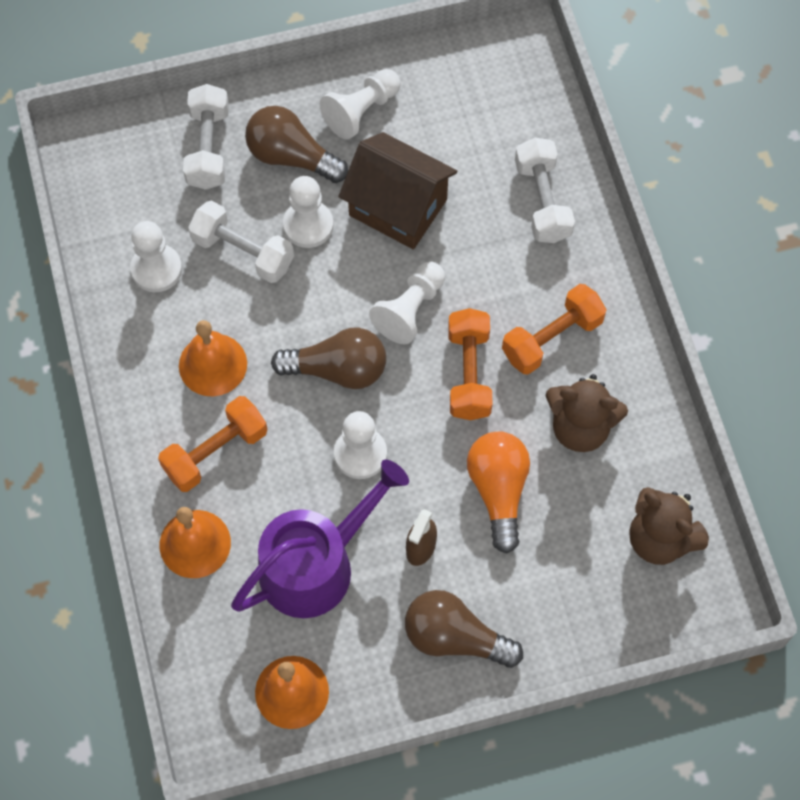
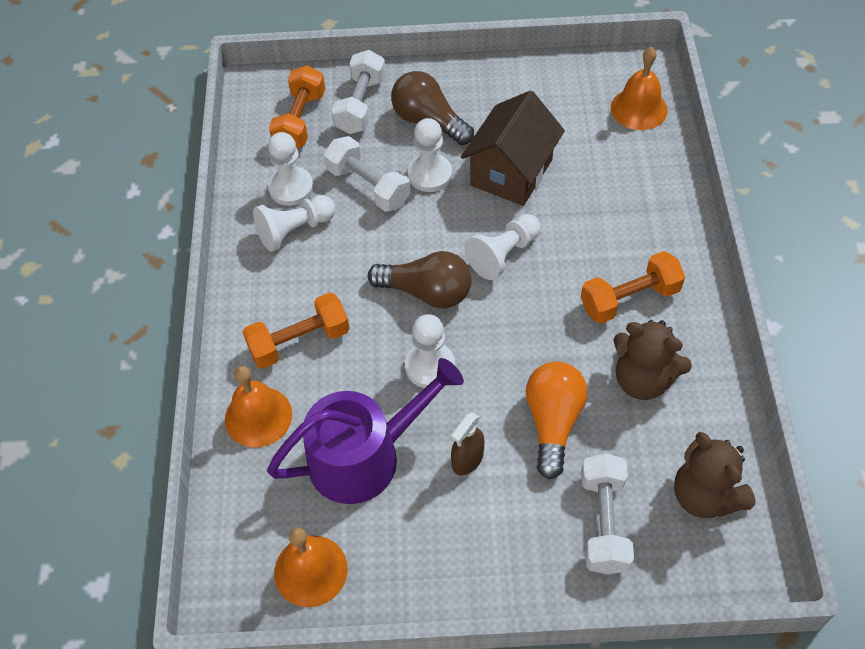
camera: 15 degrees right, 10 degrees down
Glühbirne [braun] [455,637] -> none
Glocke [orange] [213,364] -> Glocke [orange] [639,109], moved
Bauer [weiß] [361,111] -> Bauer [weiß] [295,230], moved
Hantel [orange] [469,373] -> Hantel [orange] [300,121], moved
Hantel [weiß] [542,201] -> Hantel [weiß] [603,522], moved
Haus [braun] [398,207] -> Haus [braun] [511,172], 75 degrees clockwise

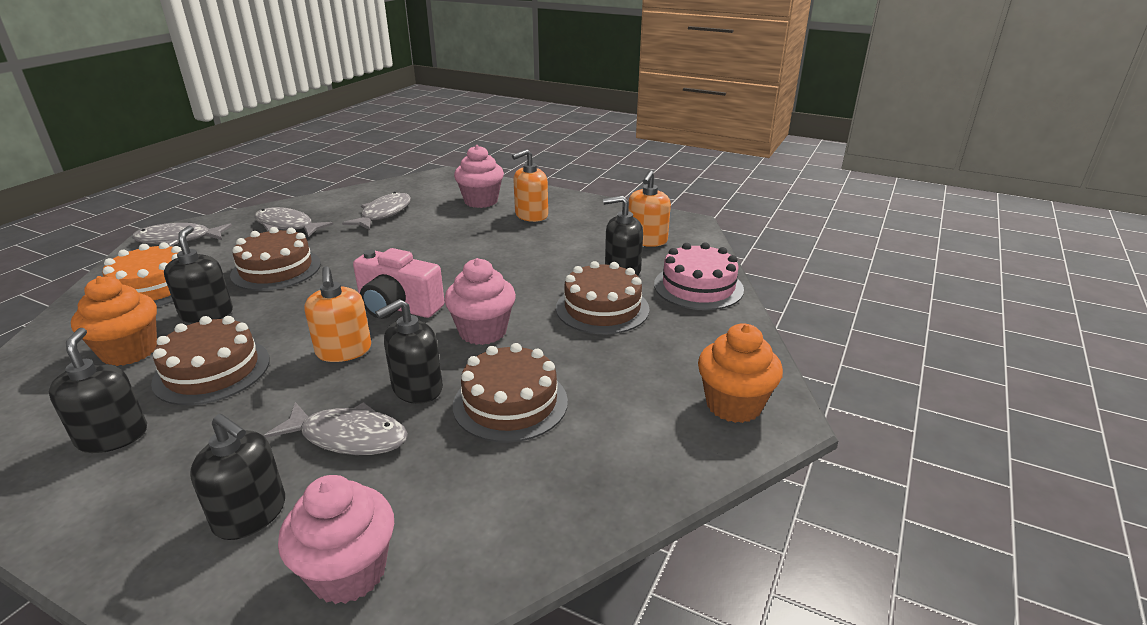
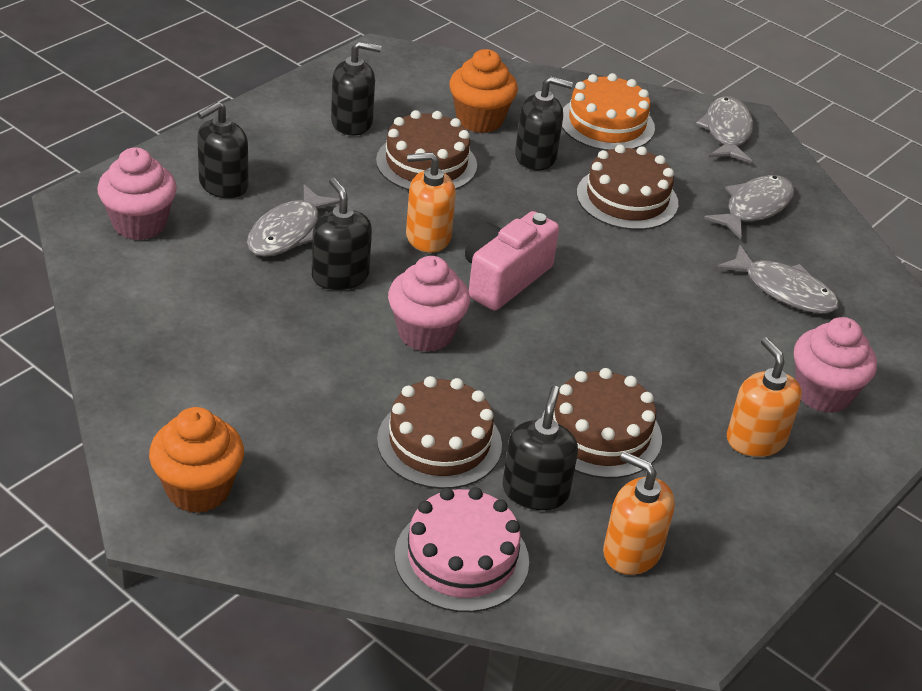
camera: 100 degrees right, 10 degrees up
Kuchen [braun] [510,403] -> Kuchen [braun] [600,433], moved

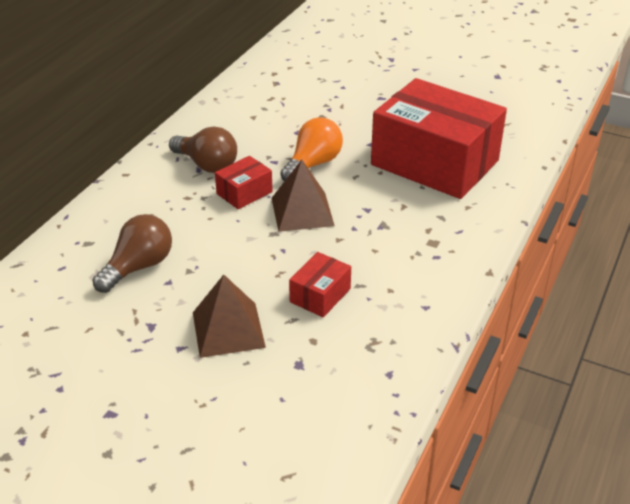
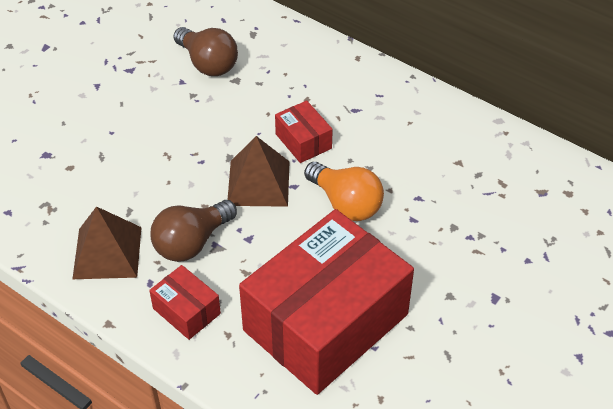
camera: 100 degrees right, 10 degrees up
Glühbirne [braun] [207,165] -> Glühbirne [braun] [192,243], moved
Pyramide [braun] [228,329] -> Pyramide [braun] [107,252], moved
Schachtel [rot] [320,295] -> Schachtel [rot] [186,311], moved

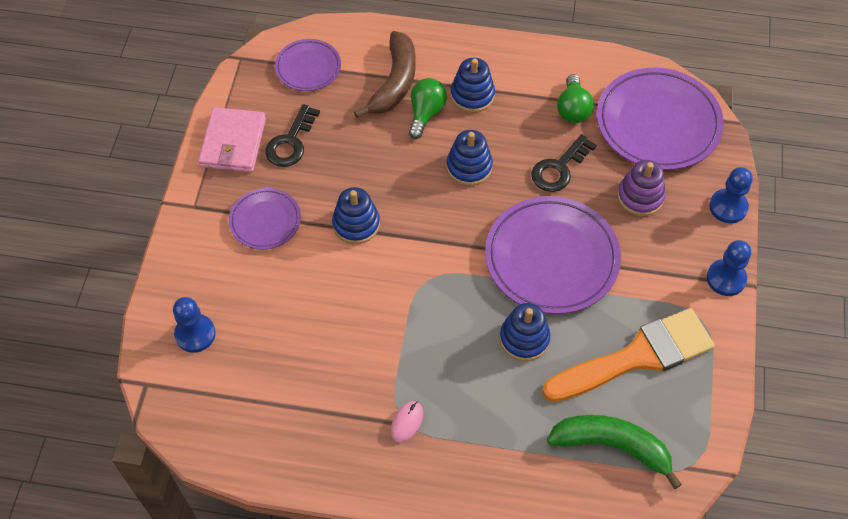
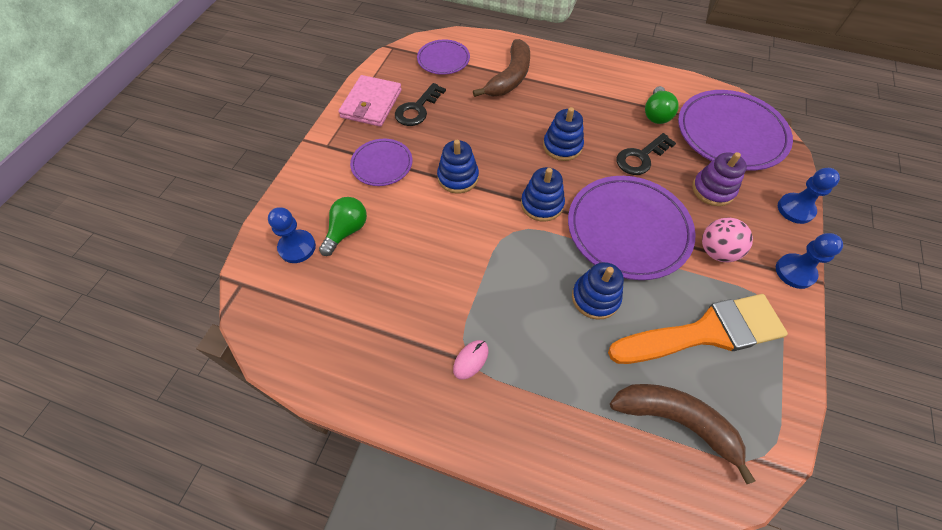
camera: 10 degrees right, 0 degrees up
none -> Ball [rosa] [716,251]
Glühbirne [grün] [426,113] -> Glühbirne [grün] [347,231], moved
Stapelspielzeug [blau] [472,95] -> Stapelspielzeug [blau] [542,204], moved
Banane [grün] [613,447] -> Banane [braun] [676,421]

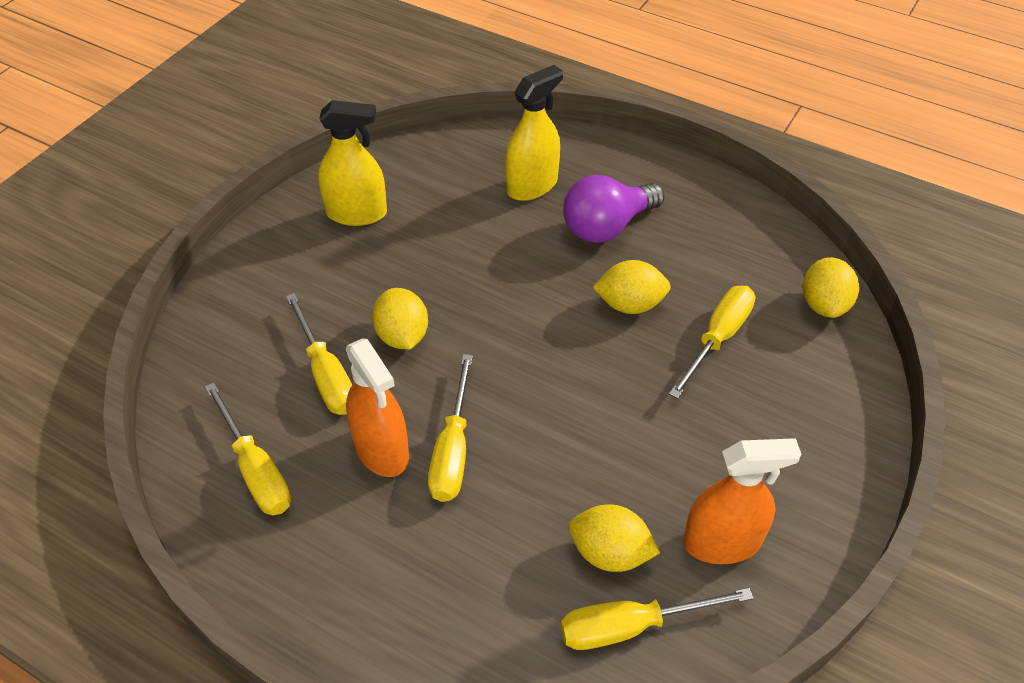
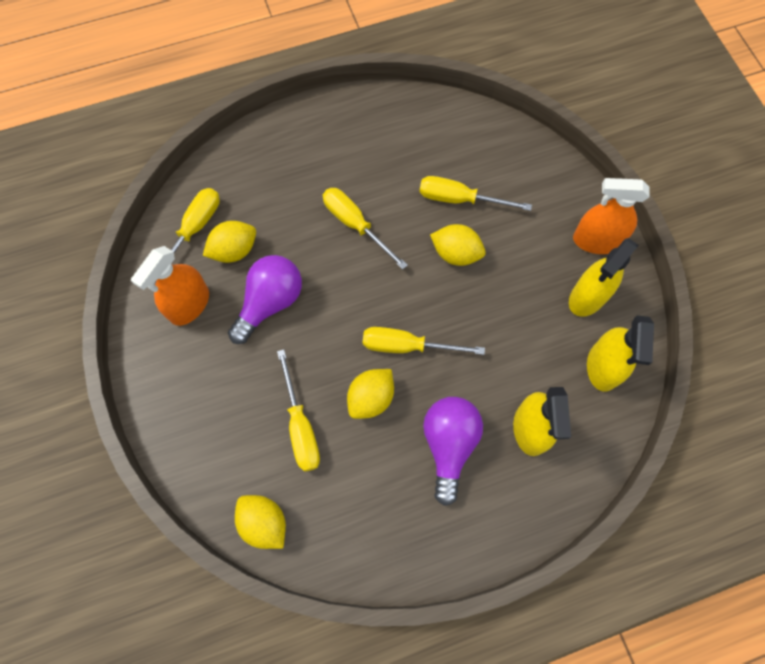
camera: 130 degrees right, 20 degrees up
none -> Glühbirne [lila] [270,303]
none -> Sprühflasche [gelb] [603,367]
Schraubenzieher [gelb] [256,470] -> Schraubenzieher [gelb] [407,346], moved
Sprühflasche [orange] [381,450] -> Sprühflasche [orange] [596,241], moved

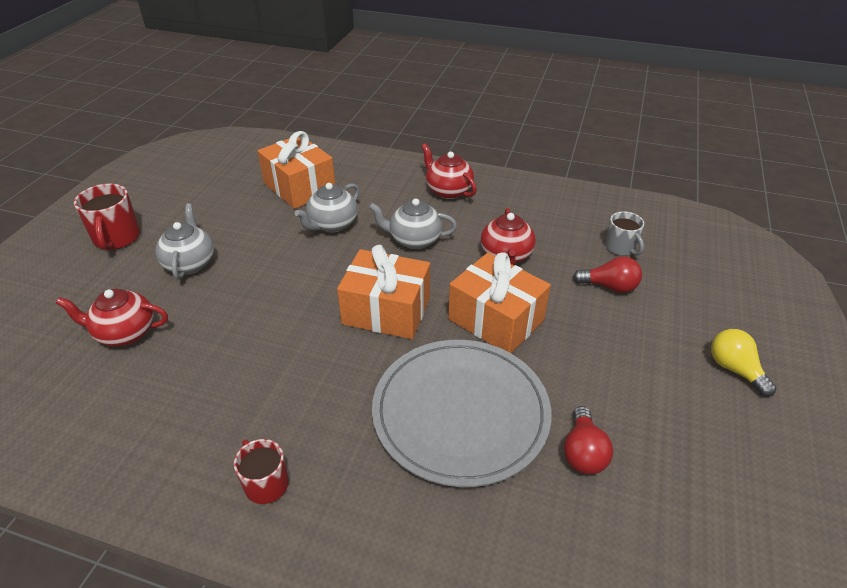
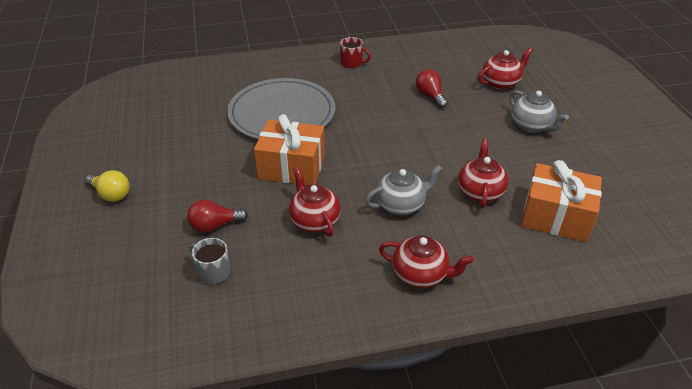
camera: 150 degrees right, 0 degrees up
Tasse [rot] [117,238] -> none
Geschenk [orange] [386,311] -> none
Glühbirne [rot] [583,452] -> Glühbirne [rot] [430,96], moved
Teekanne [grau] [332,224] -> Teekanne [rot] [480,192]

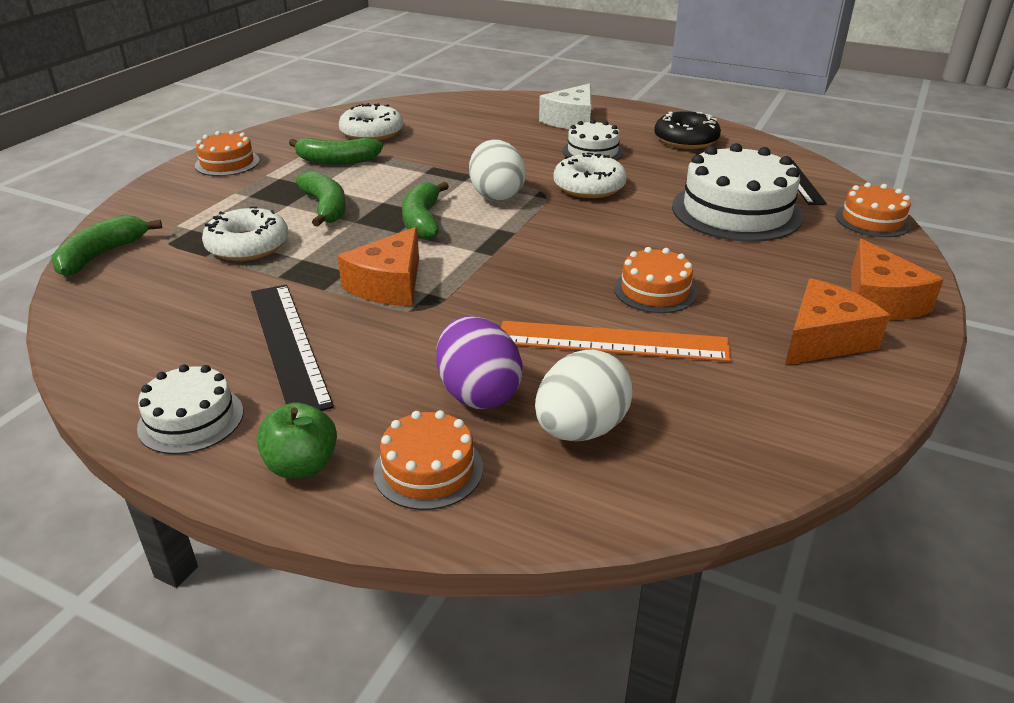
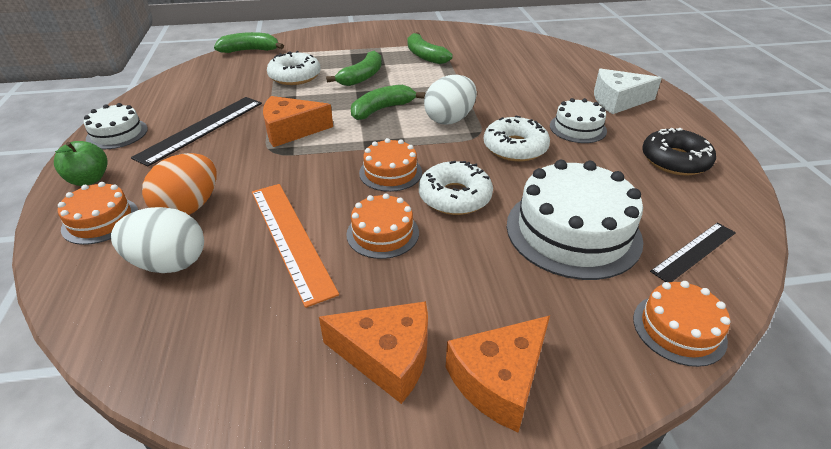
camera: 55 degrees right, 5 degrees up
Kuchen [orange] [227,163] -> Kuchen [orange] [390,172], moved
Donut [weiß] [372,132] -> Donut [weiß] [454,197], moved
Ei [lila] [478,393] -> Ei [orange] [189,207]

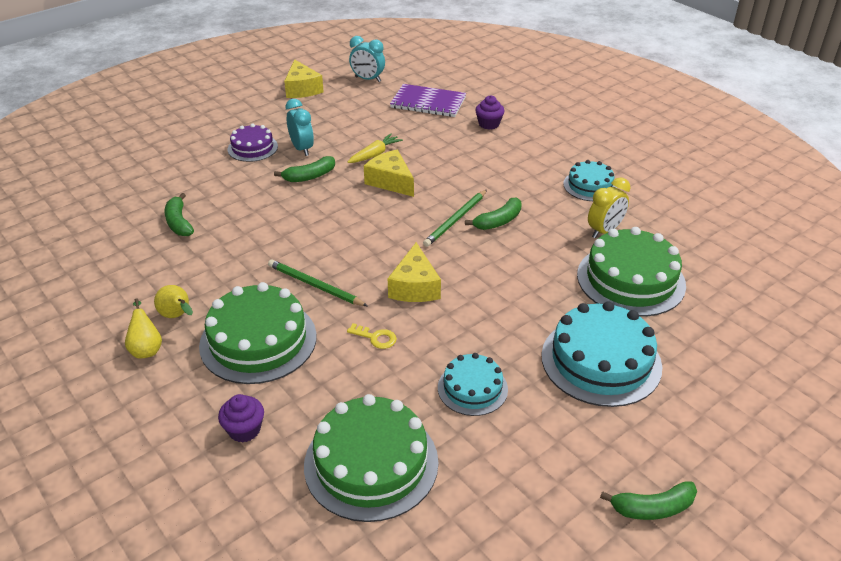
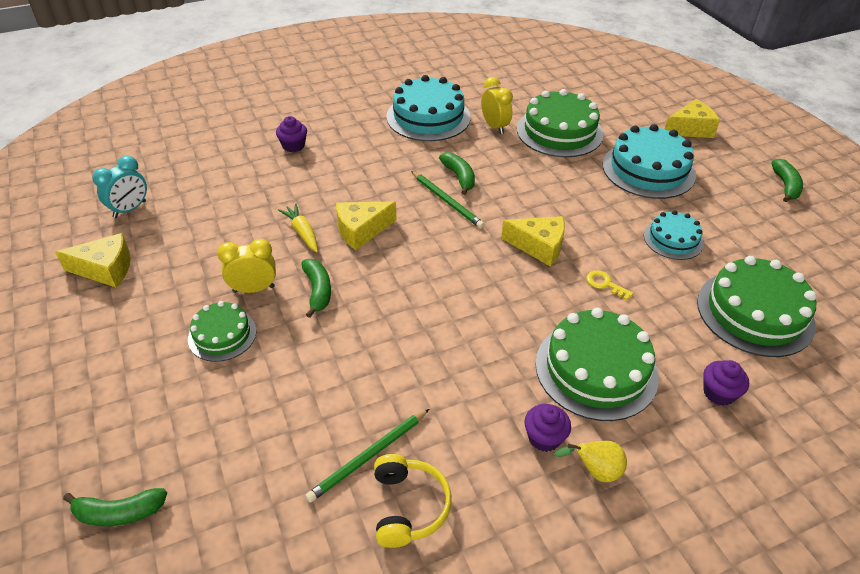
camera: 75 degrees left, 5 degrees up
Notizbuch [lila] [428,103] -> none
none -> Kopfhörer [gelb] [408,506]
none -> Käse [gelb] [690,129]
Banane [grün] [179,222] -> Banane [grün] [119,513], moved
Bleistift [grün] [315,285] -> Bleistift [grün] [368,456], moved
Birne [gelb] [177,316] -> Muffin [lila] [544,438]
Kuchen [lila] [252,148] -> Kuchen [grün] [222,335]
Wecker [türkis] [302,149] -> Wecker [gelb] [254,289]
Schlüssel [gelb] [376,338] -> Schlüssel [gelb] [605,284], 90 degrees counterclockwise
Kuchen [türkis] [590,186] -> Kuchen [türkis] [428,117], x1.75

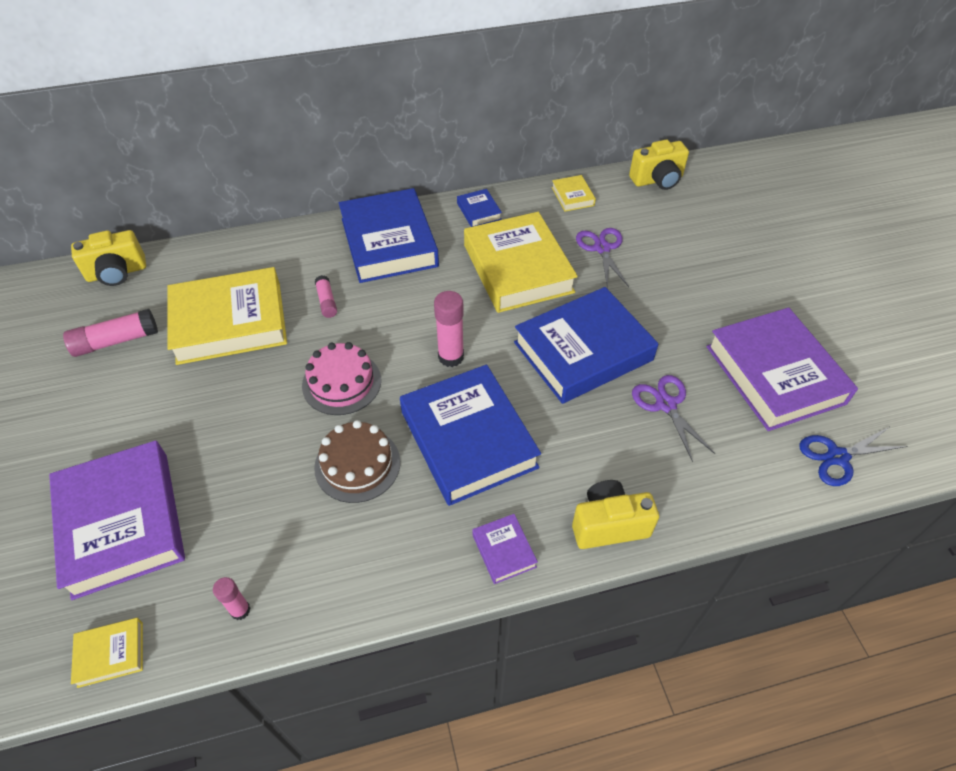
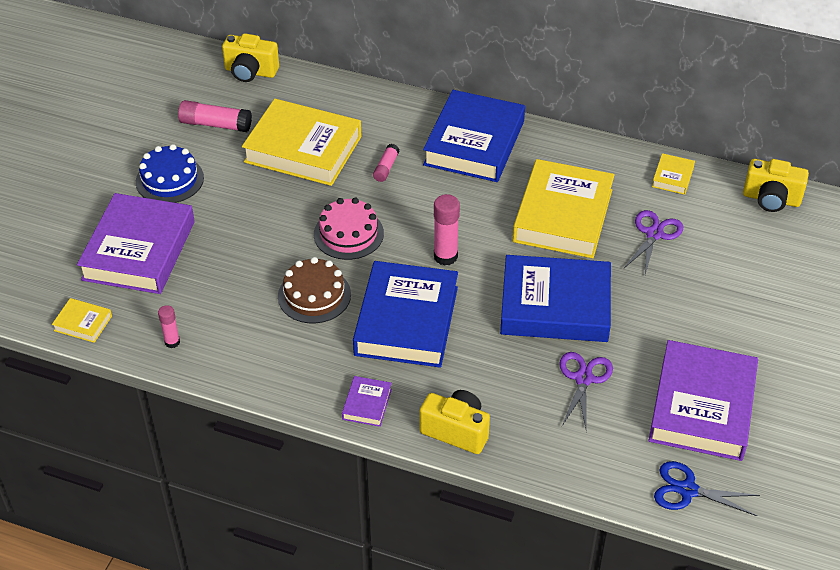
camera: 35 degrees right, 5 degrees down
Buch [blau] [479,211] -> none
none -> Kuchen [blau] [169,180]

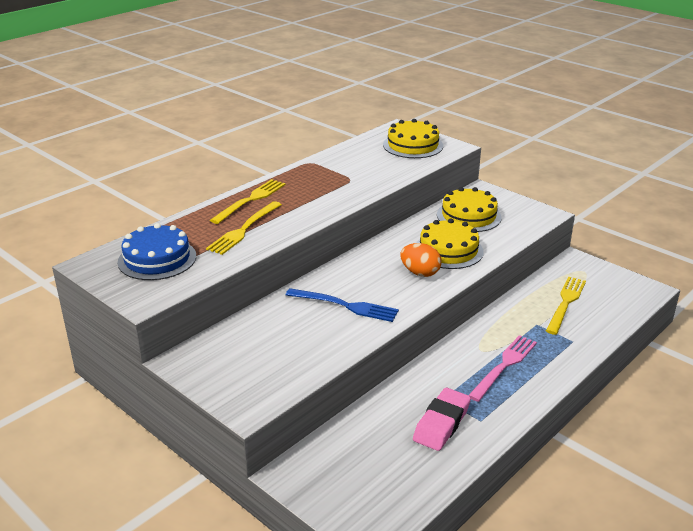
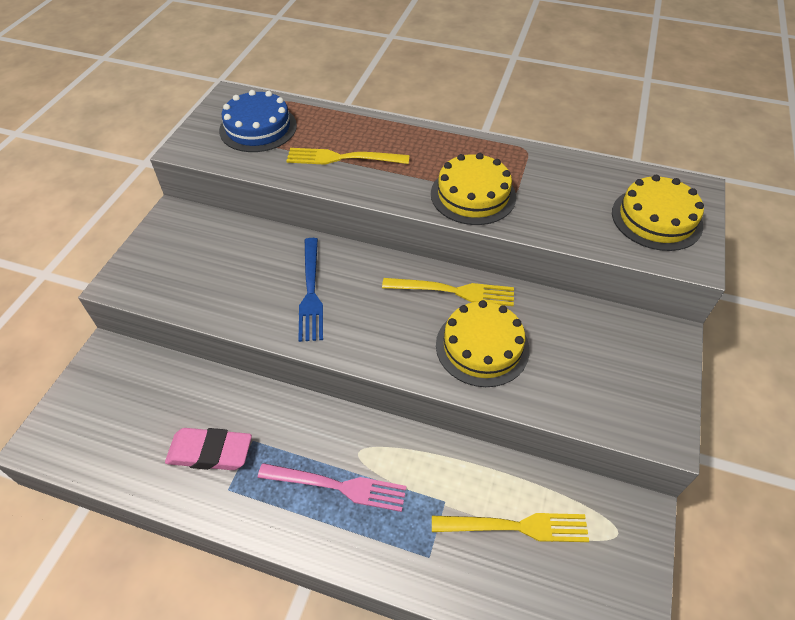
camera: 65 degrees right, 20 degrees up
Ei [orange] [420,273] -> none
Gabel [gelb] [251,200] -> Gabel [gelb] [454,291], moved
Kuchen [gelb] [468,216] -> Kuchen [gelb] [473,195], moved

